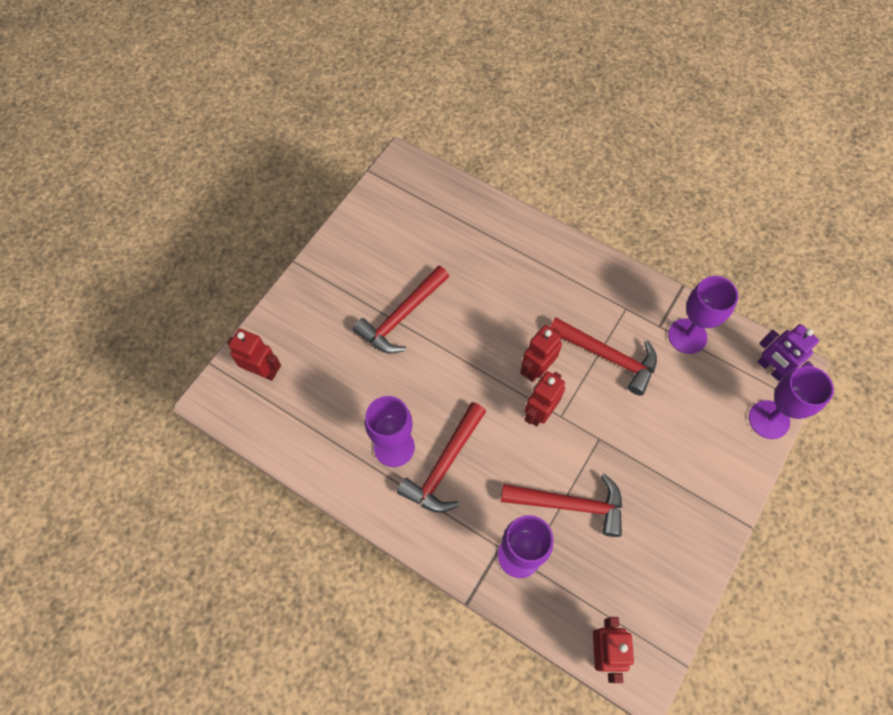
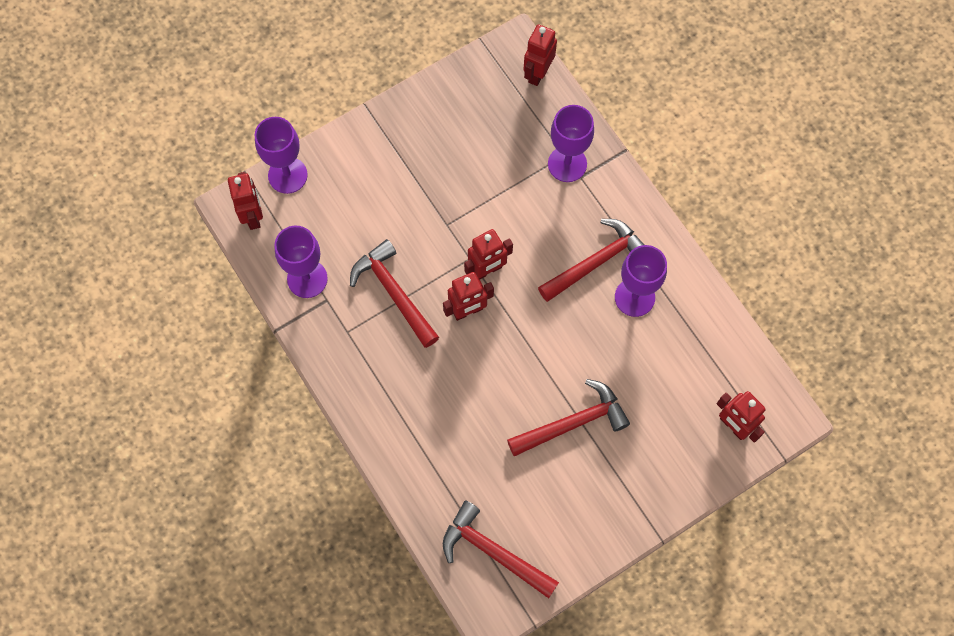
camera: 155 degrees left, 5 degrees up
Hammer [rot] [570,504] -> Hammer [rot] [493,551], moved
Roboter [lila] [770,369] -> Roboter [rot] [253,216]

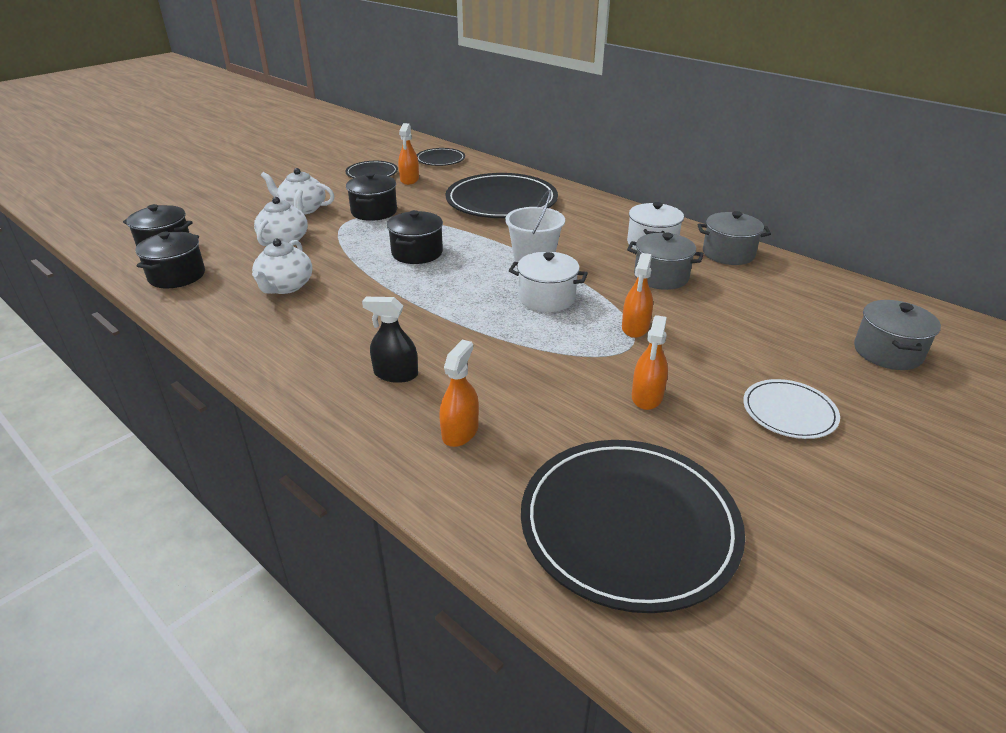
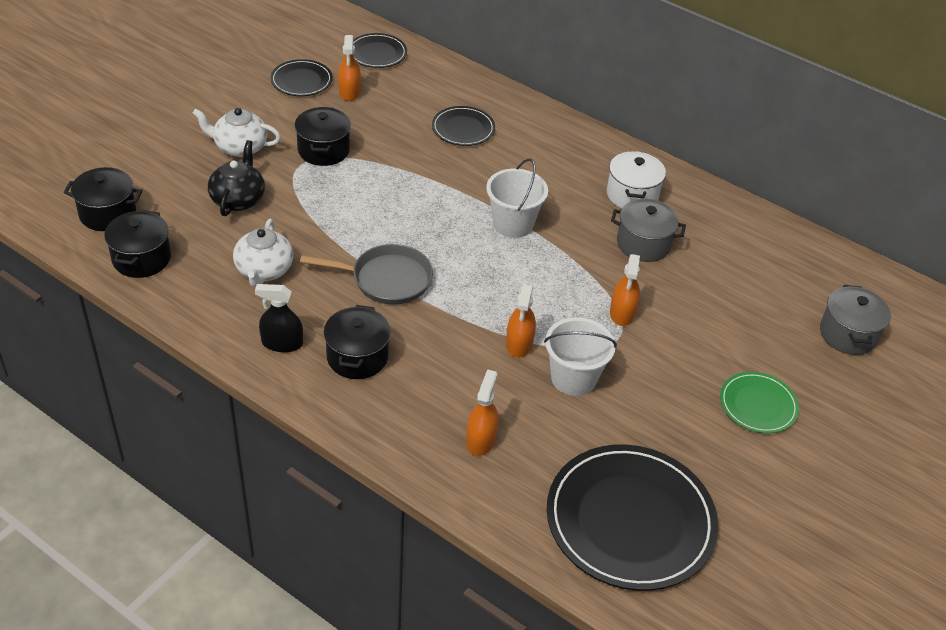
camera: 10 degrees left, 10 degrees up
Kochtopf [weiß] [546,298] -> none
Kochtopf [grau] [728,254] -> none
none -> Pfanne [grau] [386,279]
none -> Eimer [weiß] [573,378]
Sprühflasche [schwarz] [395,374] -> Sprühflasche [schwarz] [282,343], moved
Kochtopf [schwarz] [417,253] -> Kochtopf [schwarz] [357,357], moved
Sprühflasche [orange] [647,396] -> Sprühflasche [orange] [519,344], moved
Teekanne [weiß] [285,240] -> Teekanne [schwarz] [238,199]
Teller [weiß] [789,412] -> Teller [grün] [758,405]
Teller [schwarz] [501,201] -> Teller [schwarz] [463,128], x0.50

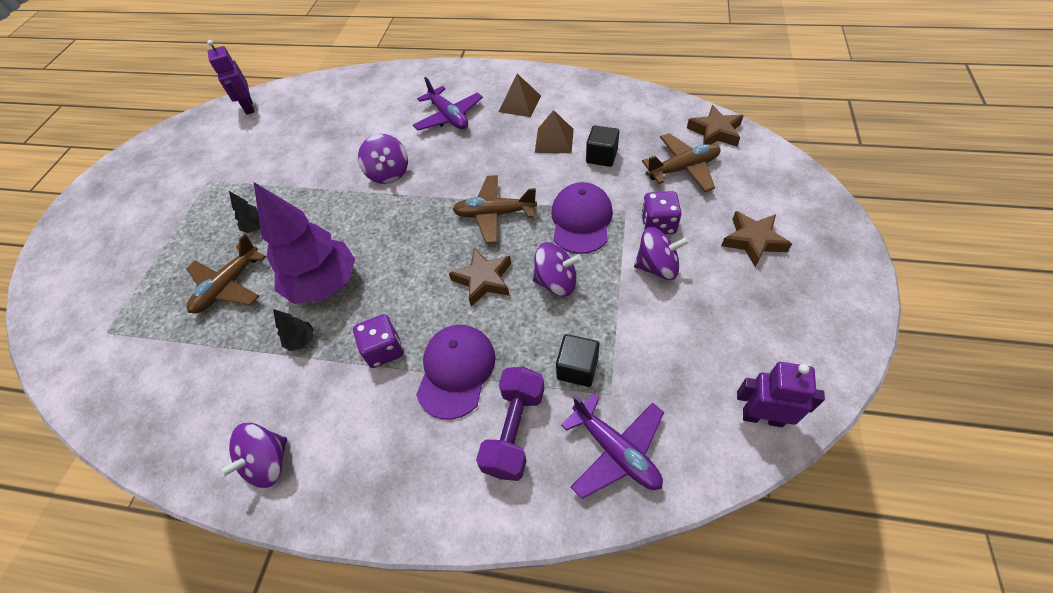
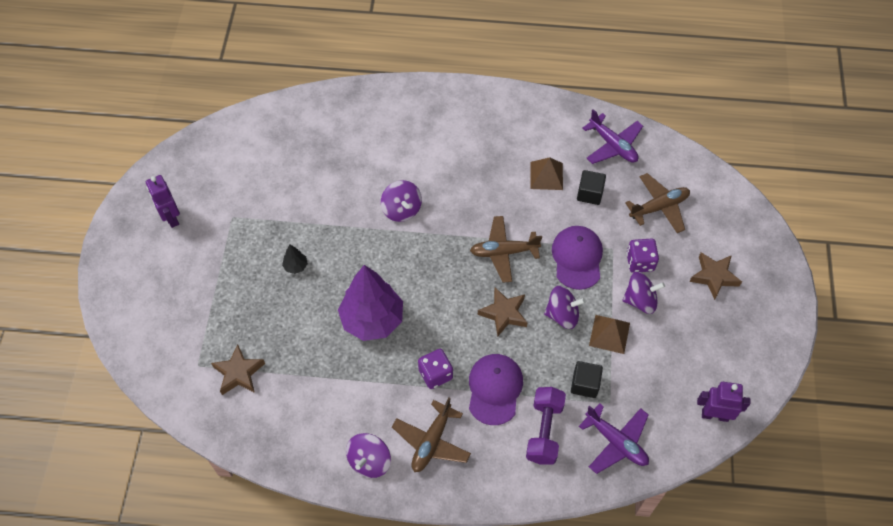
camera: 10 degrees left, 5 degrees up
Baum [schwarz] [301,341] -> none
Flugzeug [braun] [228,286] -> Flugzeug [braun] [431,441], moved
Roboter [lila] [248,107] -> Roboter [lila] [171,217], moved
Flugzeug [lila] [449,117] -> Flugzeug [lila] [613,145], moved
Pyramide [braun] [520,103] -> Pyramide [braun] [609,334], moved
Stern [braun] [715,132] -> Stern [braun] [239,373], moved

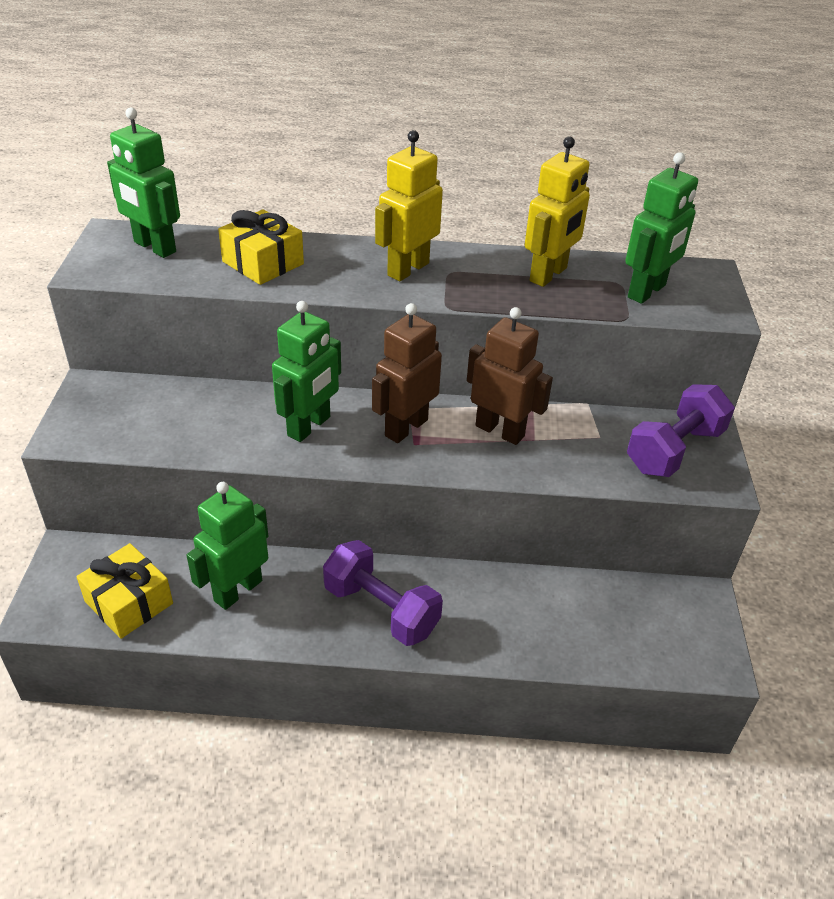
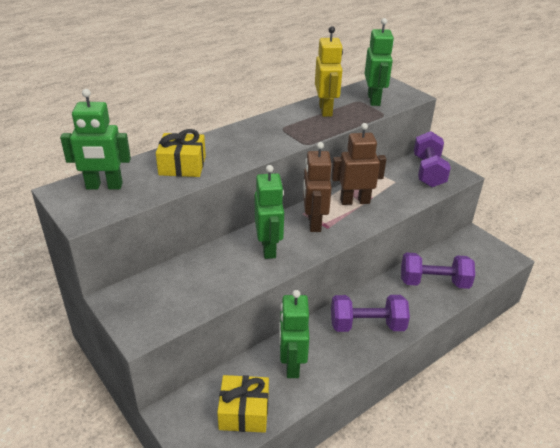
camera: 40 degrees left, 5 degrees down
Roboter [gelb] [407,269] -> none
none -> Hantel [lila] [434,282]

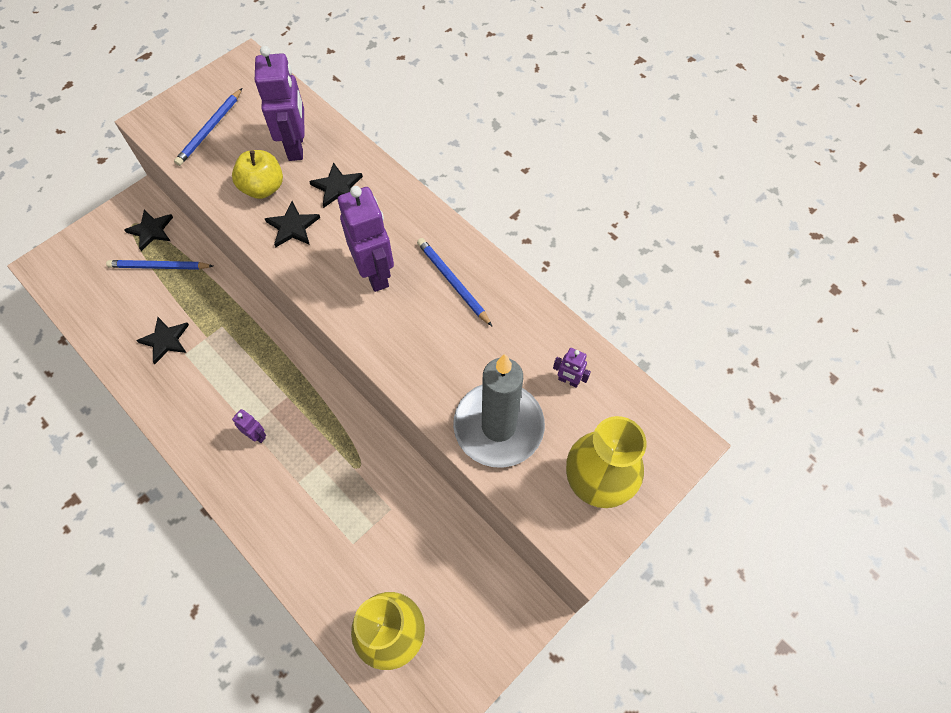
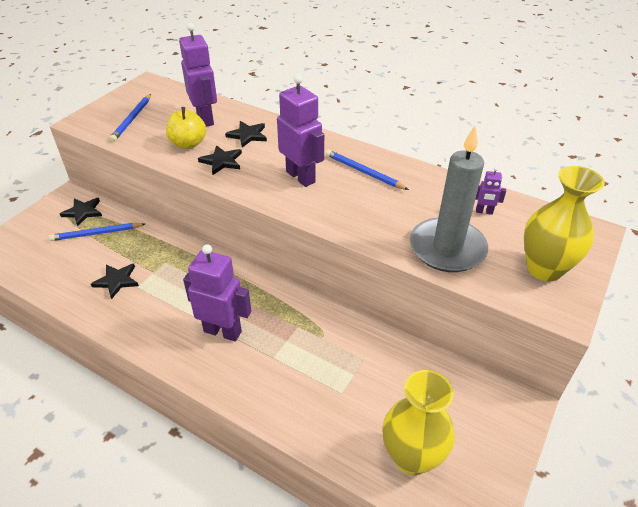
camera: 15 degrees left, 20 degrees down
Roboter [lila] [257,435] -> Roboter [lila] [223,331], x2.16

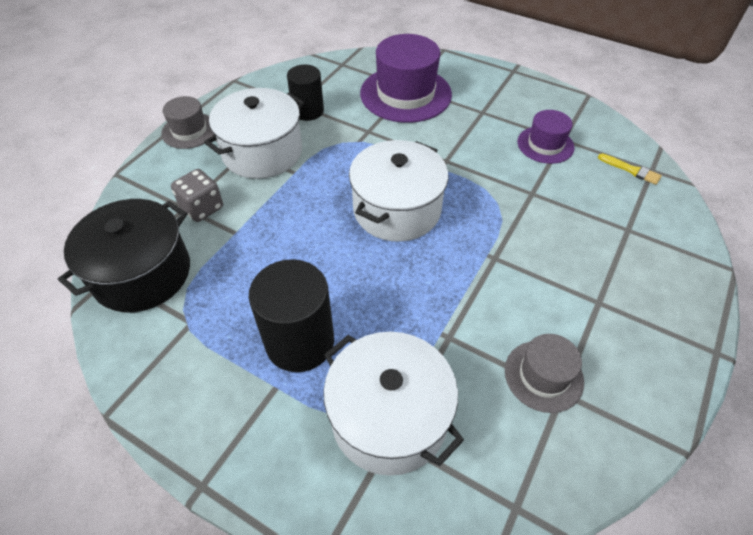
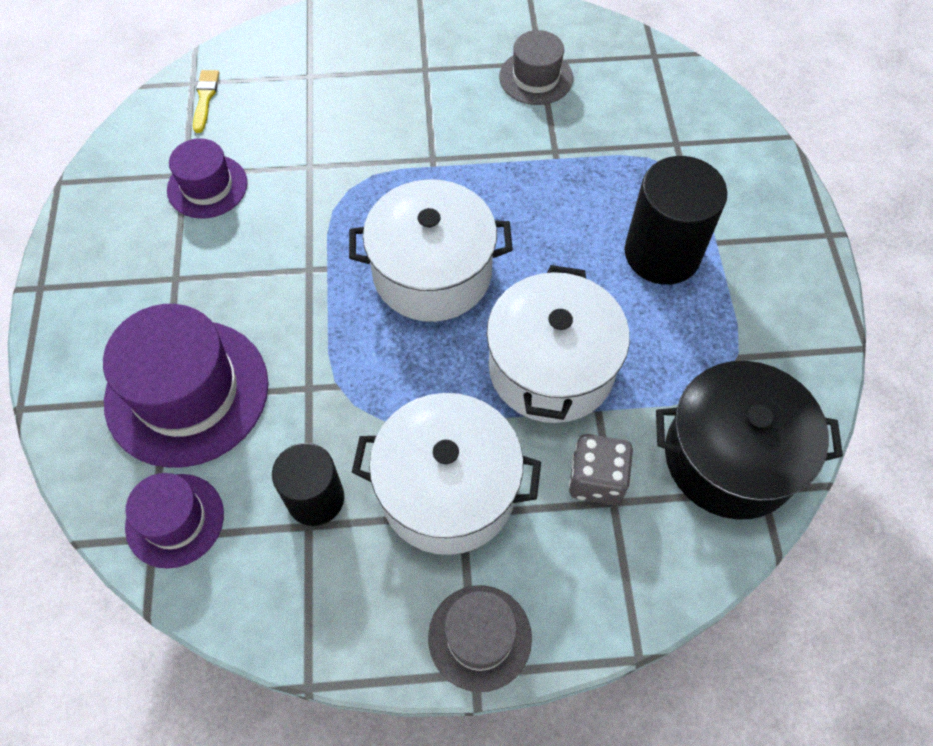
camera: 125 degrees left, 10 degrees up
none -> Hut [lila] [175,520]
Kochtopf [weiß] [389,417] -> Kochtopf [weiß] [551,367], moved

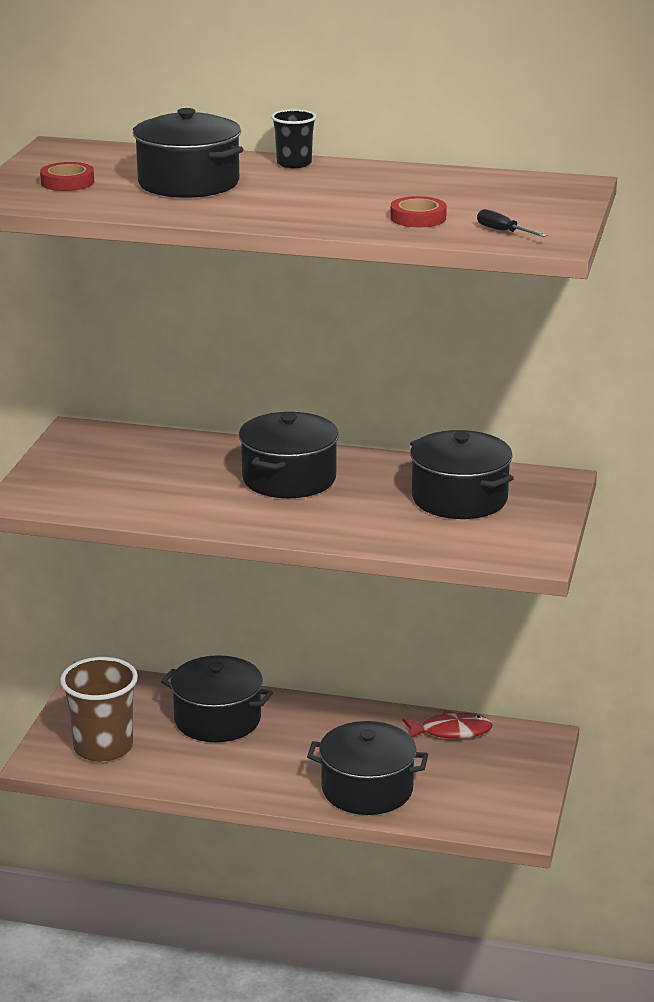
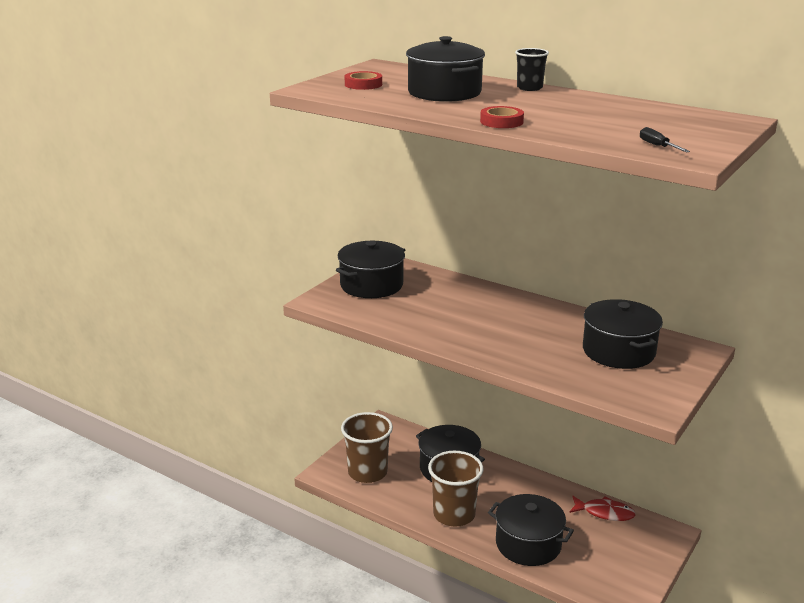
camera: 20 degrees right, 0 degrees up
none -> Becher [braun] [454,514]
Kochtopf [schwarz] [289,479] -> Kochtopf [schwarz] [371,285], moved
Klebeband [rot] [418,218] -> Klebeband [rot] [501,122], moved

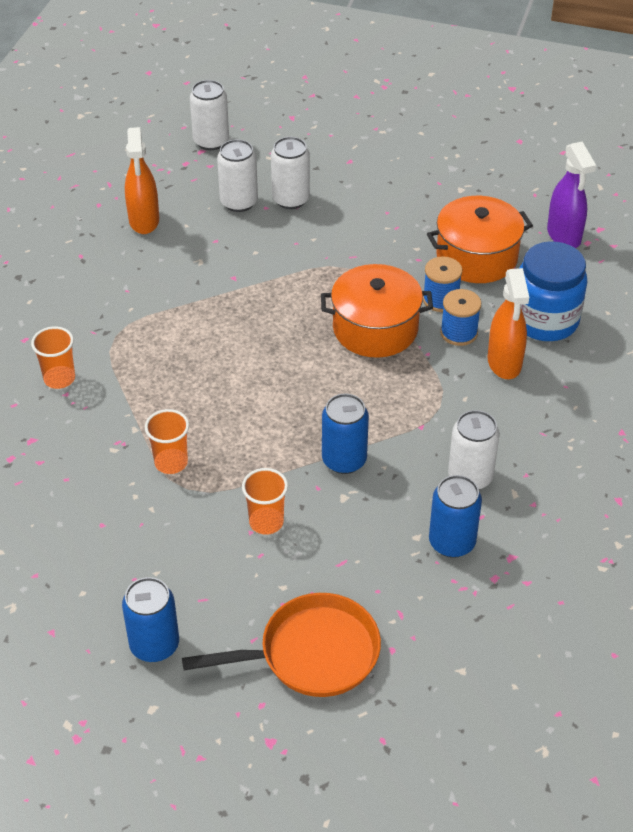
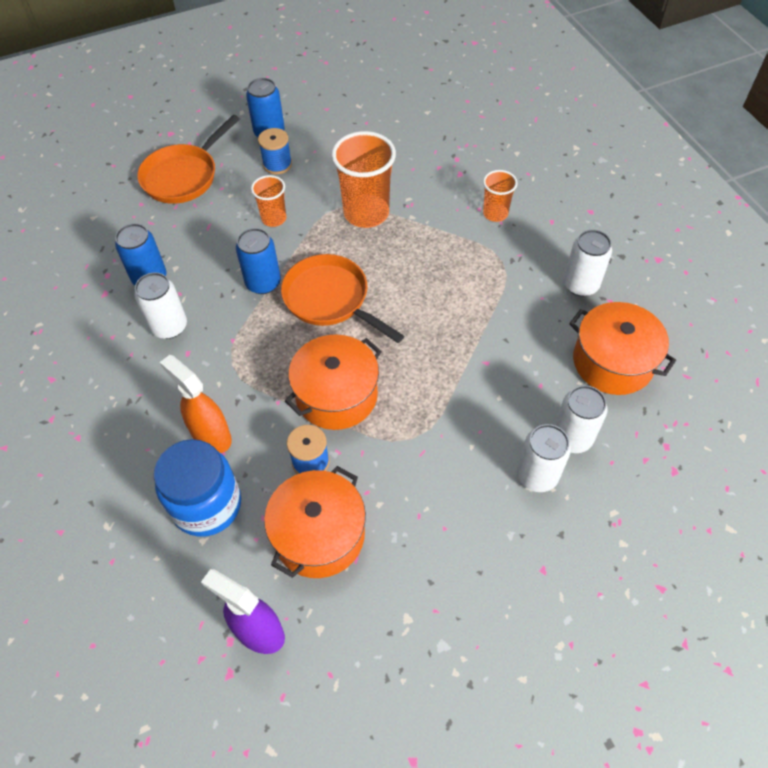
camera: 140 degrees right, 10 degrees up
none -> Pfanne [orange] [330,299]
Dose [weiß] [211,141] -> Dose [weiß] [580,285], moved
Garnrolle [blau] [459,333] -> Garnrolle [blau] [277,164], moved
Sprühflasche [orange] [144,221] -> Kochtopf [orange] [613,362]
Becher [orange] [171,463] -> Becher [orange] [366,213], x1.81

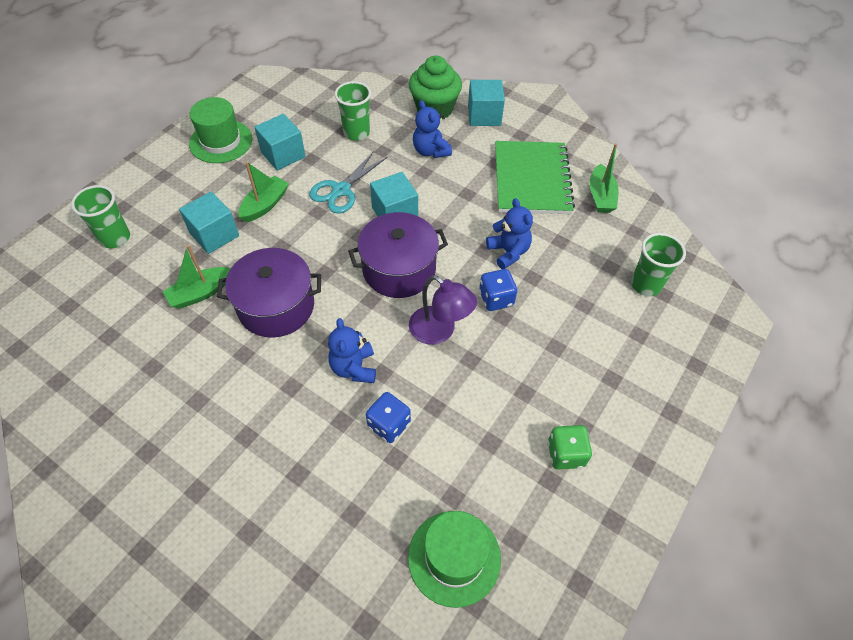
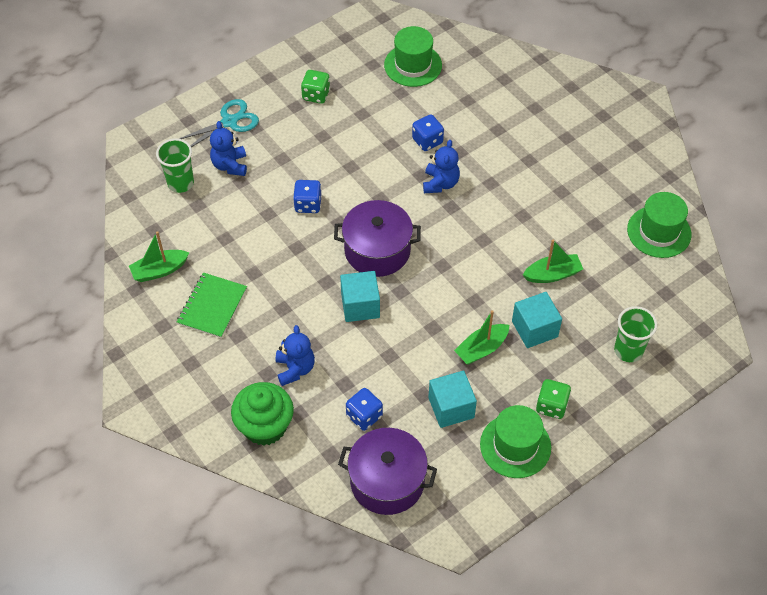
camera: 160 degrees left, 0 degrees up
Lampe [lila] [439,331] -> none
Kubus [türkis] [484,115] -> none
none -> Spielwürfel [grün] [551,406]
none -> Hut [grün] [659,232]
Kochtopf [lila] [276,306] -> Kochtopf [lila] [387,481], moved
Schere [türkis] [341,190] -> Schere [türkis] [229,122], moved
Teddybär [blau] [508,252] -> Teddybär [blau] [230,165], moved
Becher [grün] [356,133] -> Spielwürfel [blau] [364,416]
Boot [grün] [600,196] -> Boot [grün] [159,270], 135 degrees counterclockwise
Notizbuch [grün] [531,179] -> Notizbuch [grün] [212,306], x0.66

